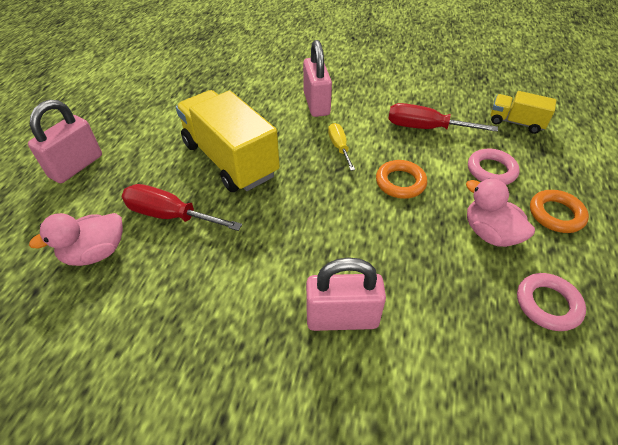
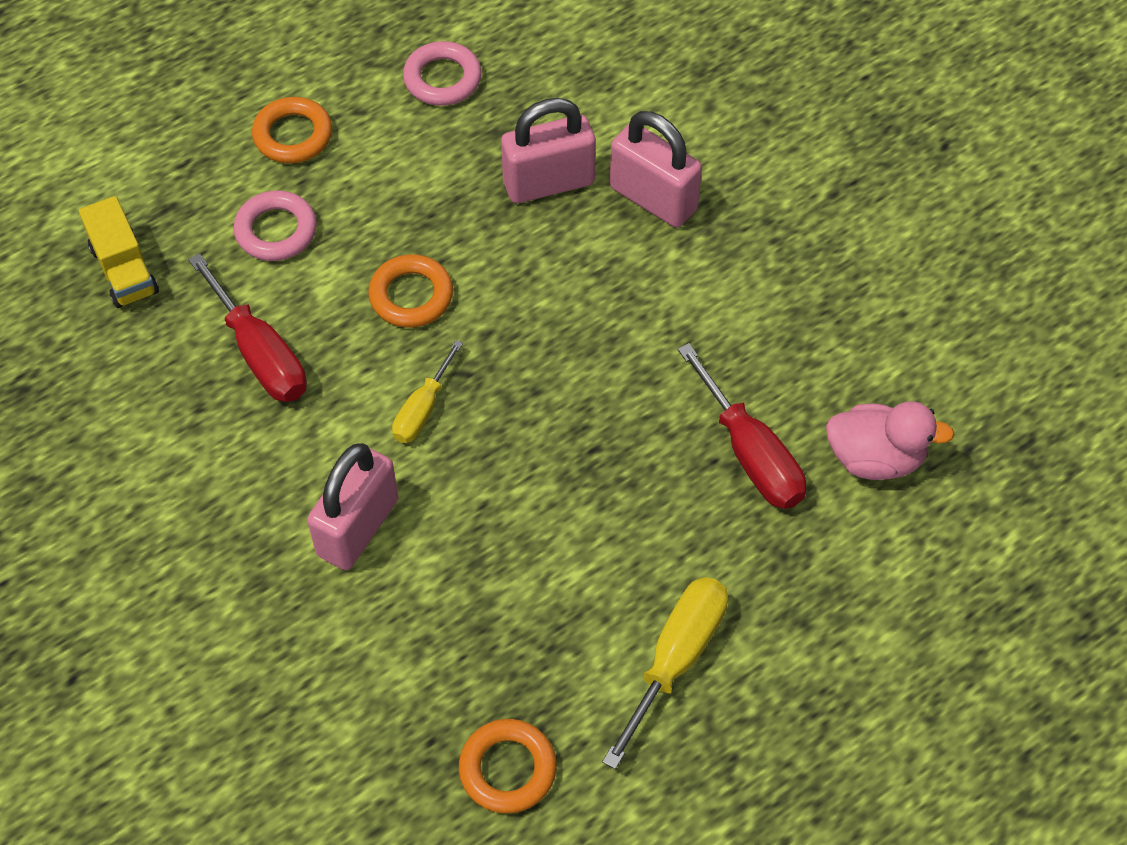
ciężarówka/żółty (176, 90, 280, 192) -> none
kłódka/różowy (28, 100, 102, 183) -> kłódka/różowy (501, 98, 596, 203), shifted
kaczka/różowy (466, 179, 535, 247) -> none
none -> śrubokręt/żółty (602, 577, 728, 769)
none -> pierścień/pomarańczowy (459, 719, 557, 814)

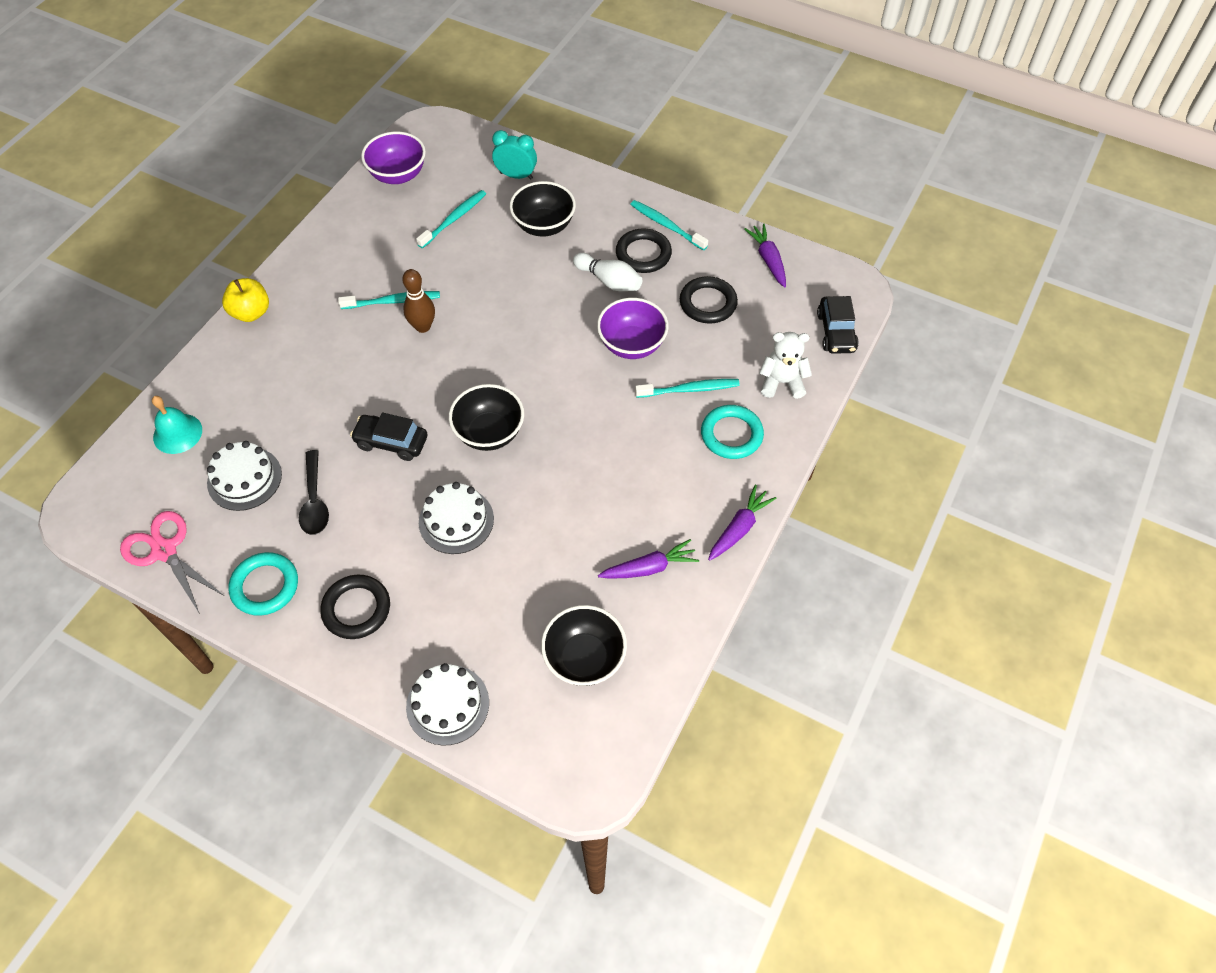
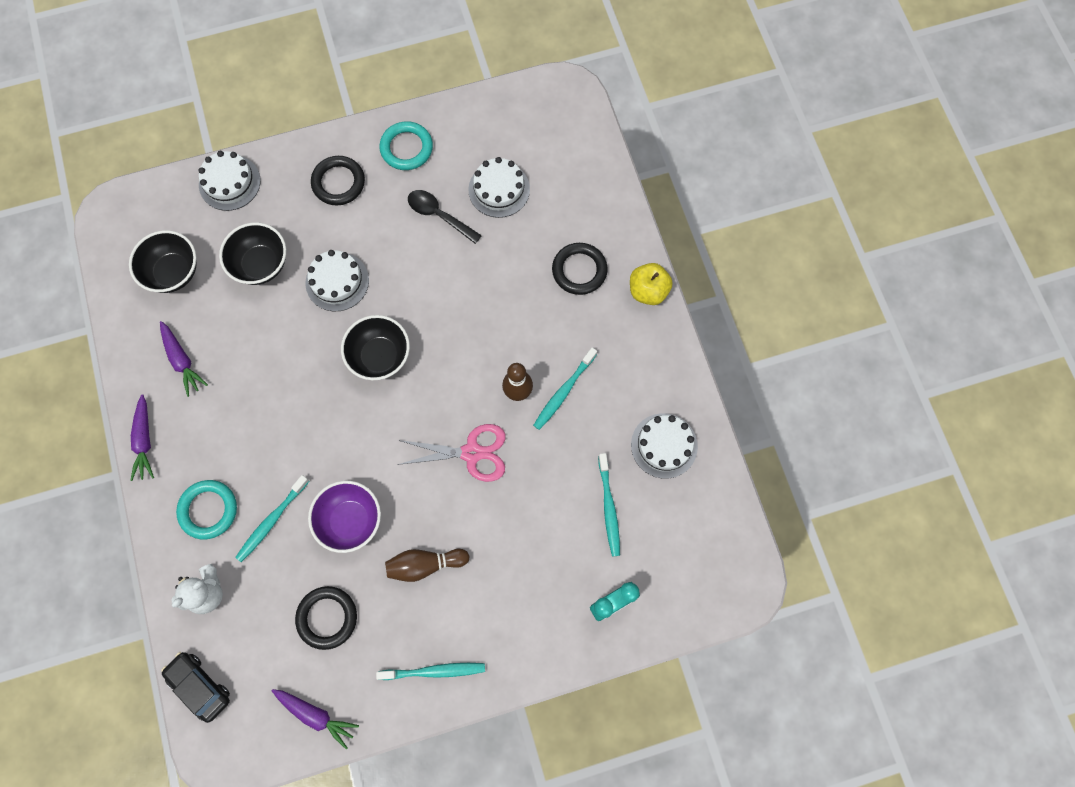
miska/fioletowy (361, 132, 426, 184) -> none
miska/czarny (510, 181, 576, 236) -> miska/czarny (219, 222, 286, 285), shifted
pierścień/czarny (616, 228, 672, 273) -> pierścień/czarny (552, 243, 608, 295), shifted
kręgiel/biały (573, 253, 642, 291) -> kręgiel/brązowy (385, 549, 469, 582)
dzwonek/turkusowy (152, 396, 202, 454) -> none
samochód/czarny (350, 413, 427, 461) -> none
nożyczki/różowy (120, 511, 224, 614) -> nożyczki/różowy (397, 424, 506, 482), shifted
marchewka/fioletowy (598, 539, 699, 579) -> marchewka/fioletowy (160, 321, 208, 397), 60 degrees counterclockwise
none -> tort/biały (631, 413, 698, 479)

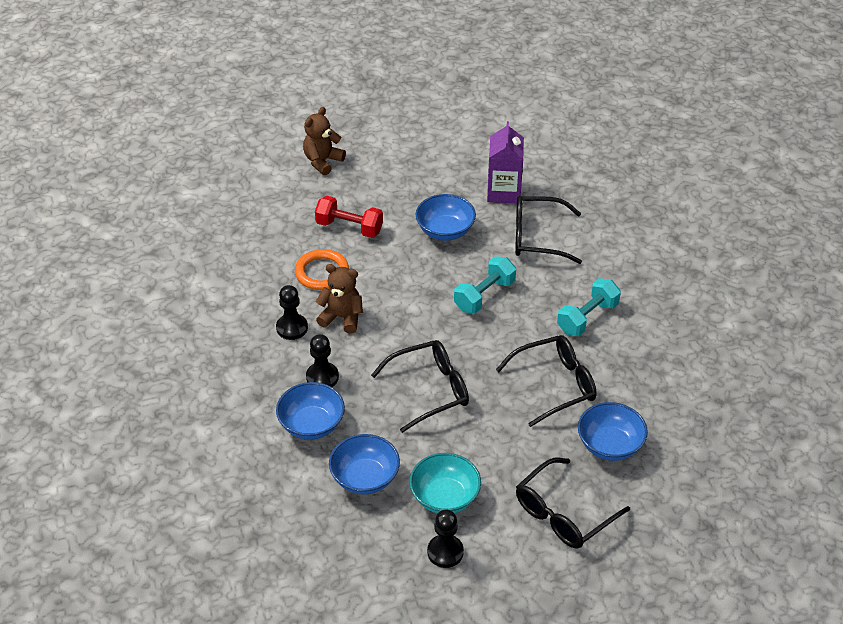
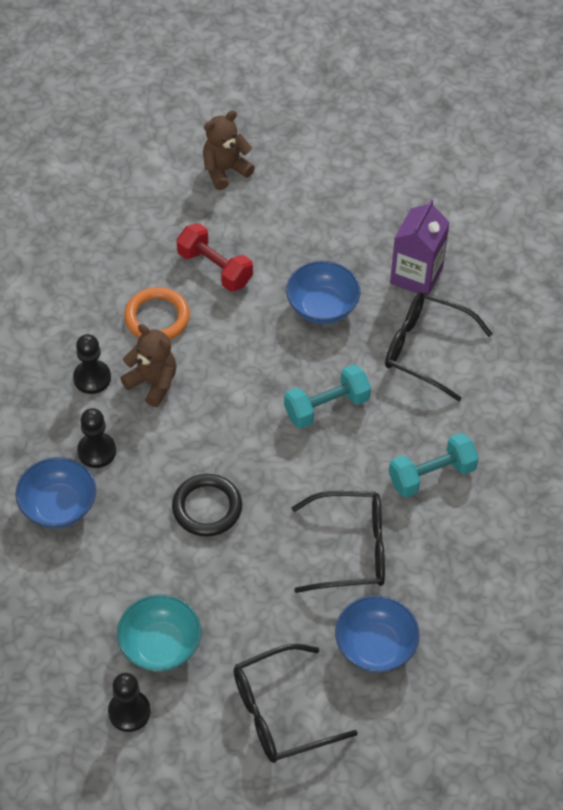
okulary/czarny (371, 340, 469, 433) -> pierścień/czarny (172, 474, 242, 537)
miska/niebieski (329, 434, 400, 495) -> none

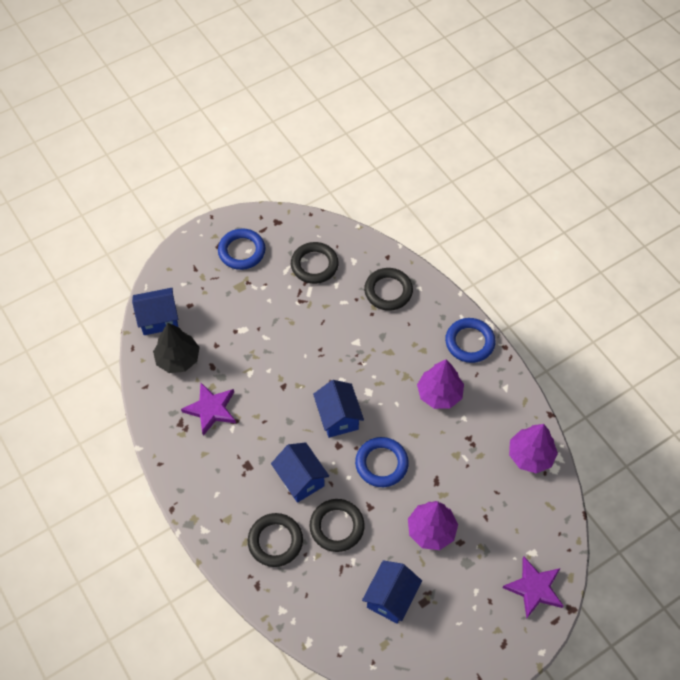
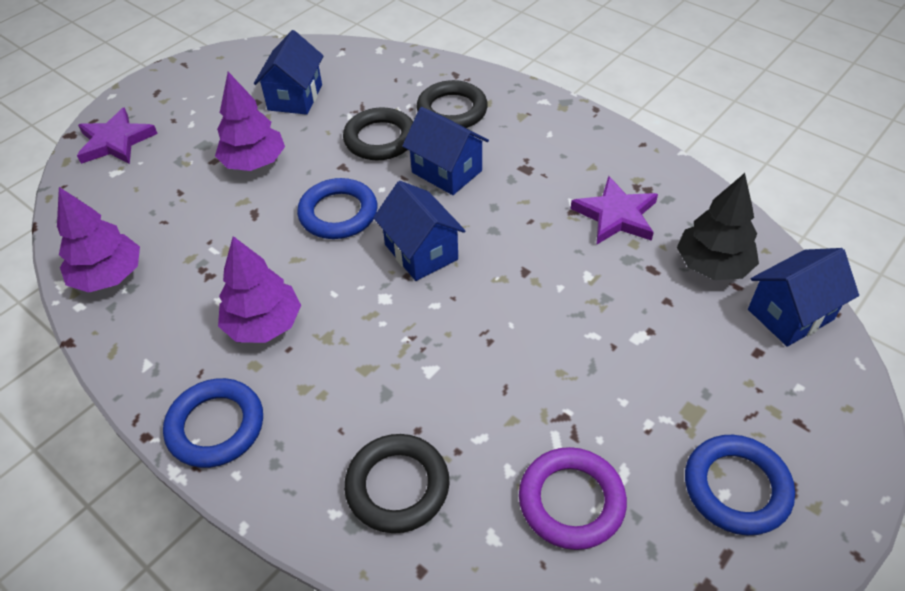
pierścień/czarny (291, 242, 339, 284) -> pierścień/fioletowy (519, 447, 627, 550)

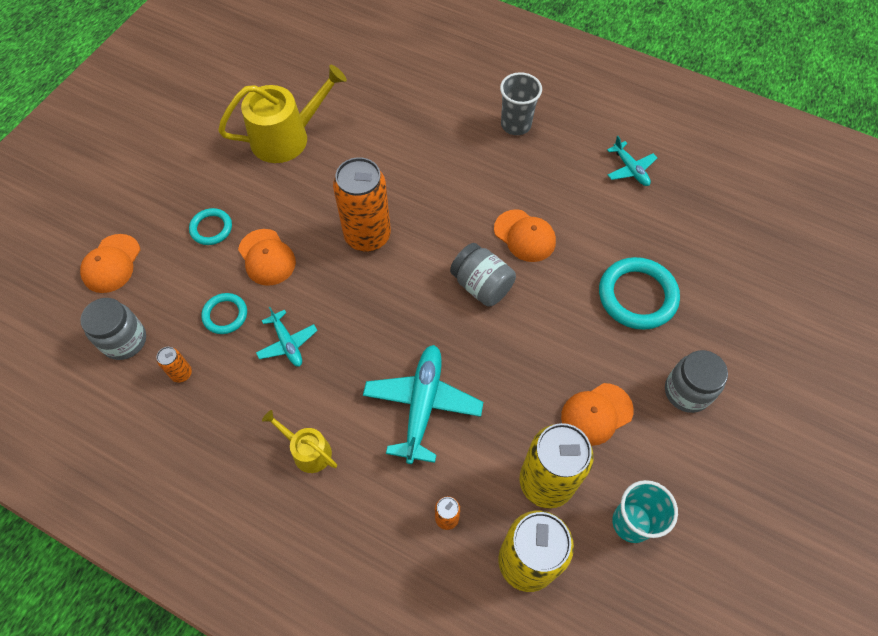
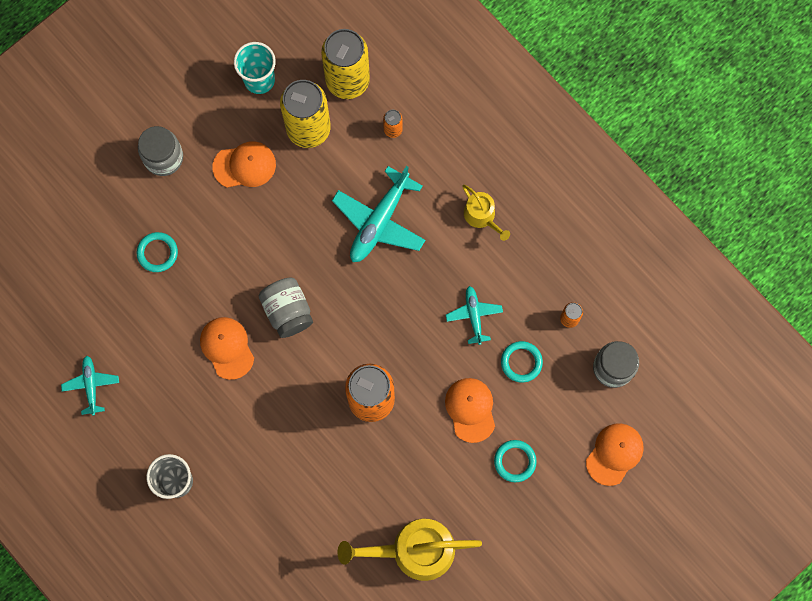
pierścień/turkusowy (599, 257, 680, 330) -> pierścień/turkusowy (137, 232, 178, 272), x0.56

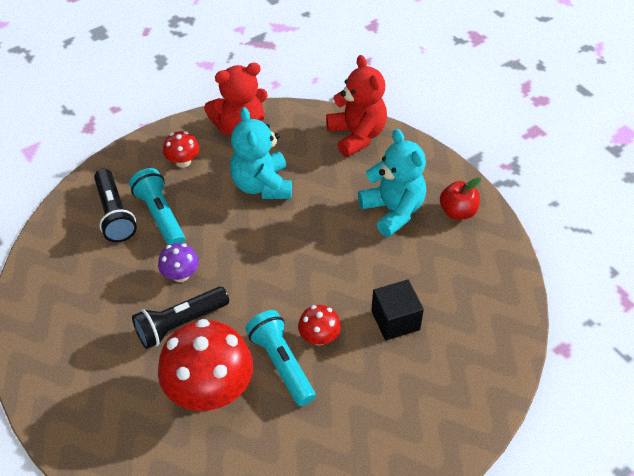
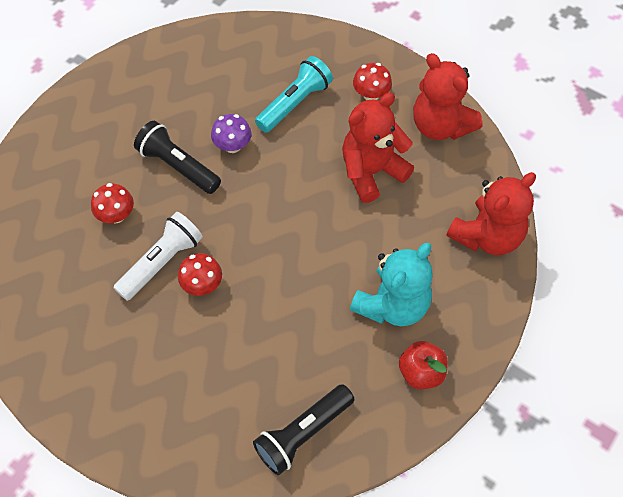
miś/turkusowy (230, 107, 292, 199) -> miś/czerwony (342, 93, 414, 203)
latarka/czarny (94, 169, 137, 242) -> latarka/czarny (253, 384, 354, 475), shifted
sześcian/czarny (371, 280, 424, 340) -> none
latarka/turkusowy (245, 310, 316, 406) -> latarka/biały (113, 212, 203, 301)
grzyb/czerwony (158, 319, 253, 411) -> grzyb/czerwony (91, 183, 134, 223), x0.48

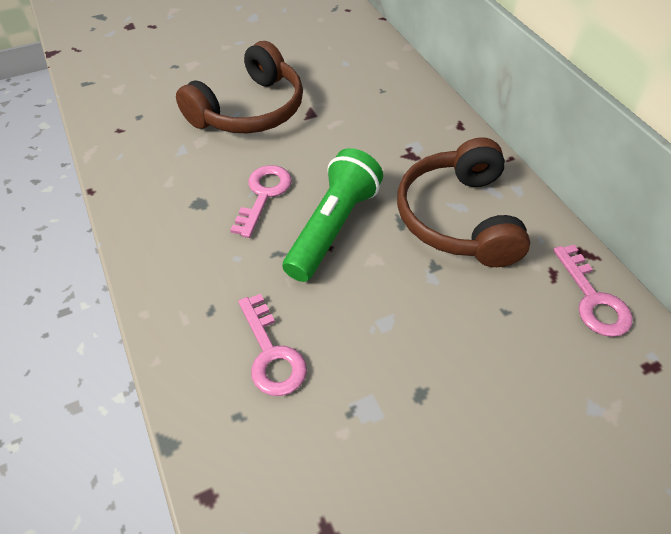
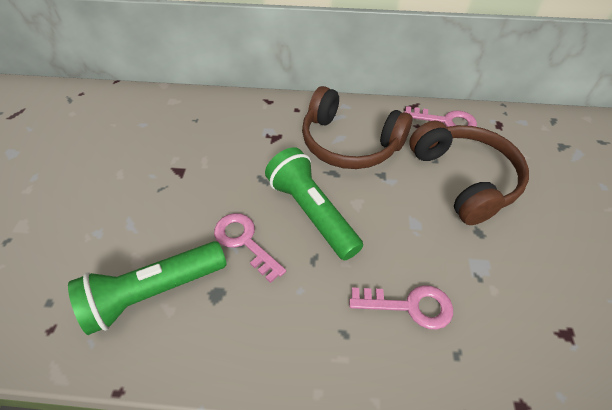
słuchawki/brązowy (176, 41, 303, 133) -> słuchawki/brązowy (409, 121, 529, 225), shifted
none -> latarka/zielony (68, 241, 227, 335)

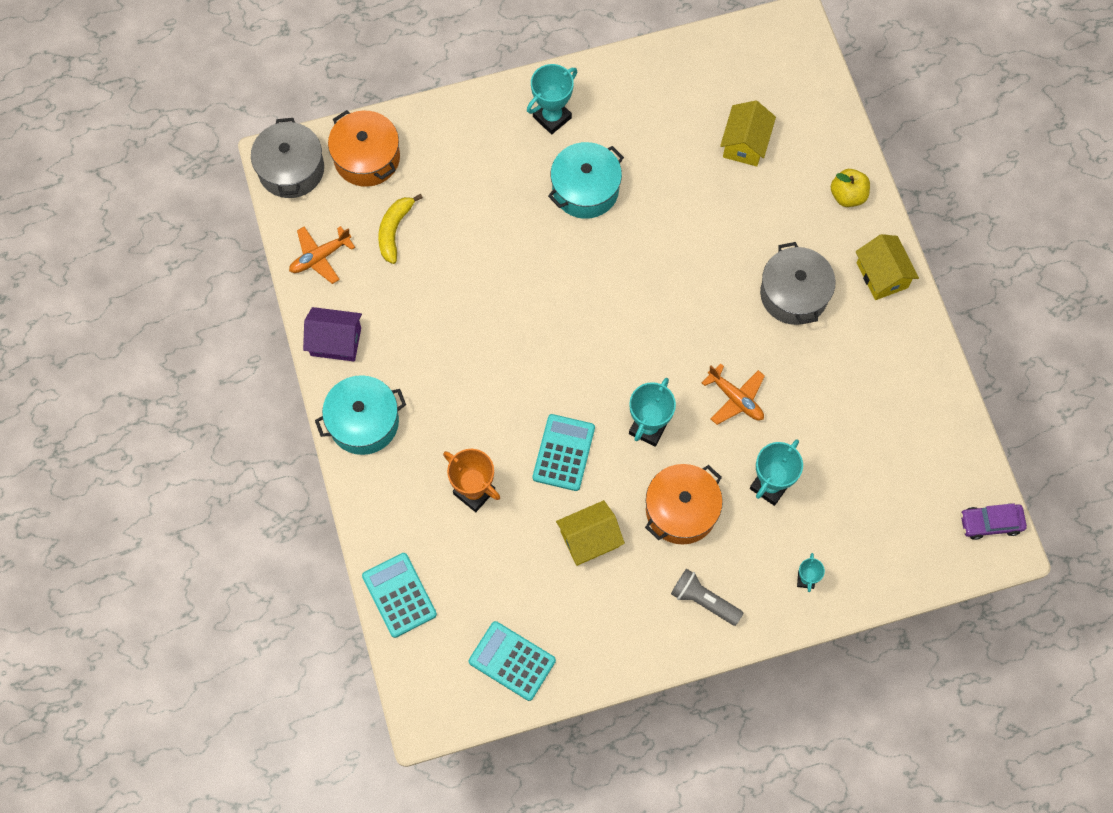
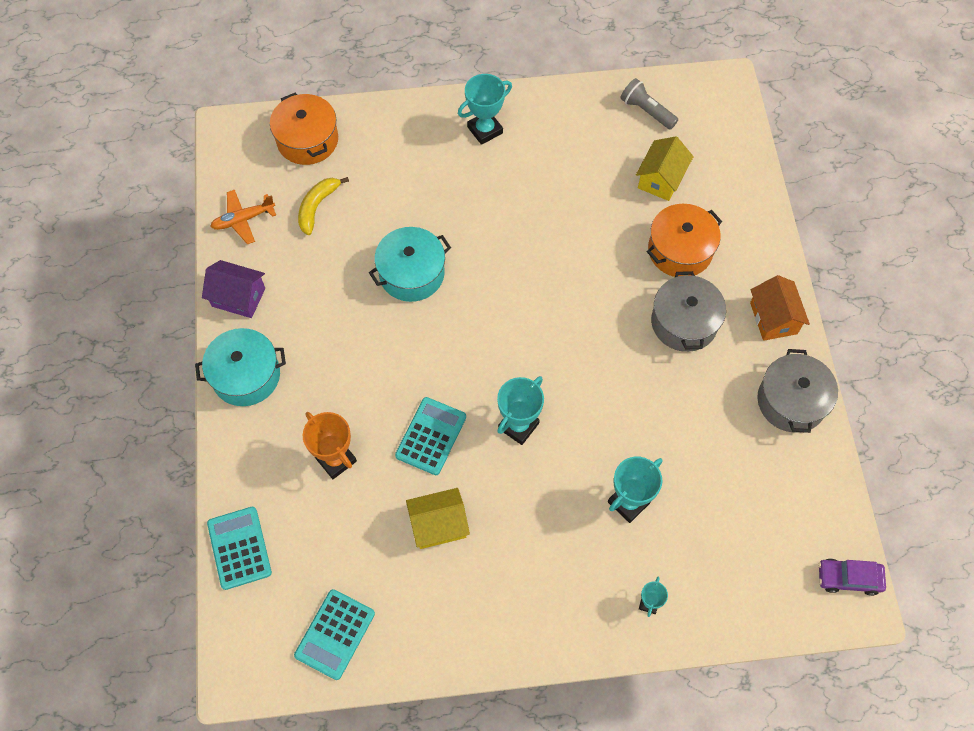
garnek/szary (251, 118, 324, 198) -> garnek/szary (757, 349, 838, 433), shifted
garnek/turkusowy (548, 142, 624, 219) -> garnek/turkusowy (369, 227, 451, 302), shifted
jabłko/żółty (831, 169, 870, 207) -> none
domek/żółty (856, 234, 919, 300) -> domek/pomarańczowy (750, 275, 810, 341)
samolot/pomarańczowy (702, 364, 765, 425) -> none
garnek/pomarańczowy (645, 464, 723, 545) -> garnek/pomarańczowy (647, 204, 722, 277), shifted
latarka/szary (671, 569, 743, 626) -> latarka/szary (620, 78, 678, 130), shifted
kalkulator/turkusowy (469, 621, 556, 701) -> kalkulator/turkusowy (294, 589, 375, 680), 105 degrees counterclockwise

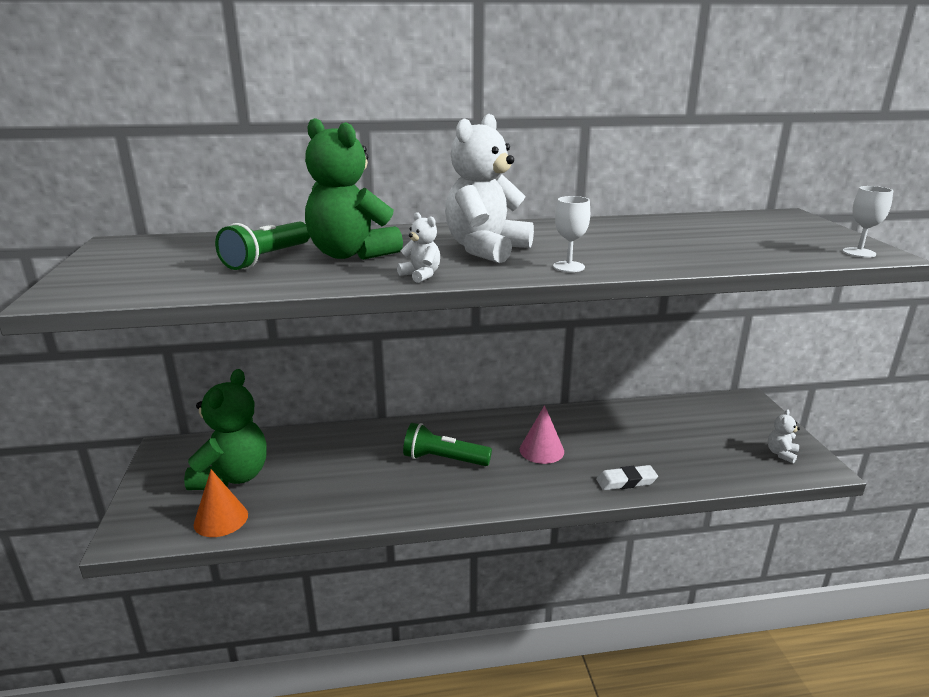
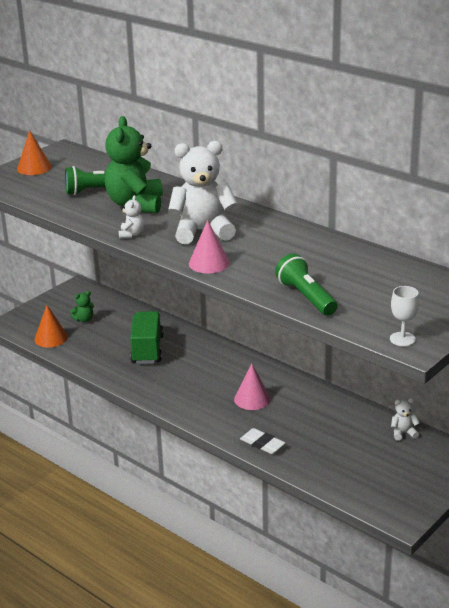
kielich/biały (553, 196, 590, 272) -> stożek/różowy (189, 220, 230, 273)
miś/zielony (184, 369, 267, 490) -> miś/zielony (70, 291, 94, 322), x0.43
miś/biały (768, 409, 800, 463) -> miś/biały (391, 398, 420, 441), shifted
latarka/zielony (403, 423, 492, 466) -> latarka/zielony (275, 254, 338, 316), shifted
none -> stożek/pomarańczowy (17, 130, 52, 175)
none -> ciężarówka/zielony (130, 311, 164, 364)

